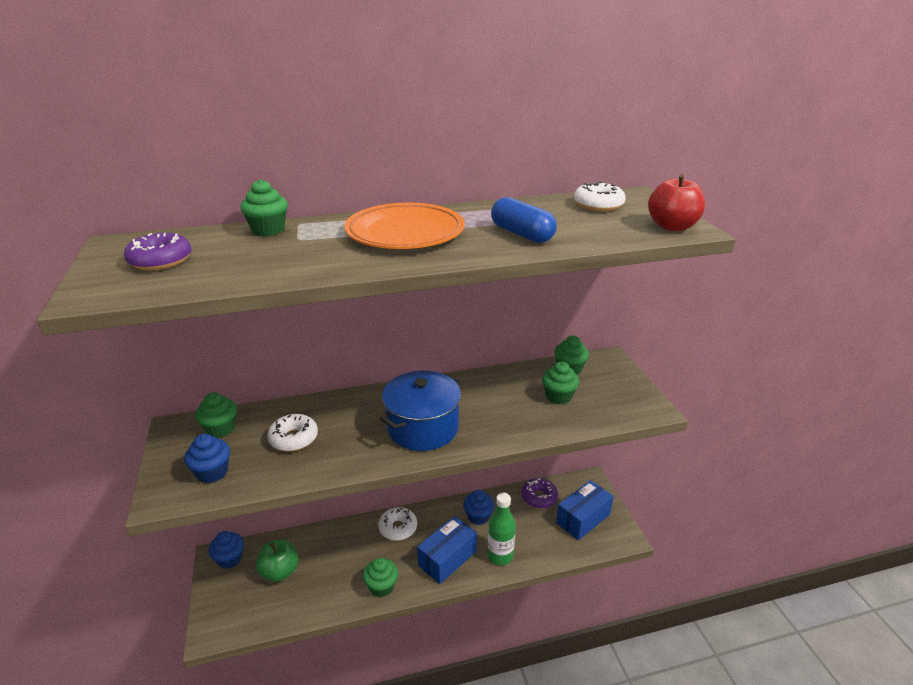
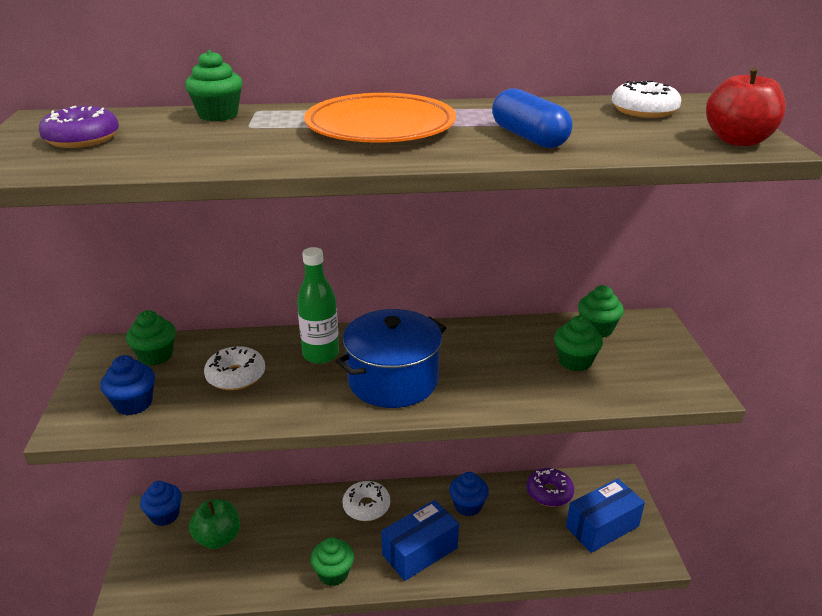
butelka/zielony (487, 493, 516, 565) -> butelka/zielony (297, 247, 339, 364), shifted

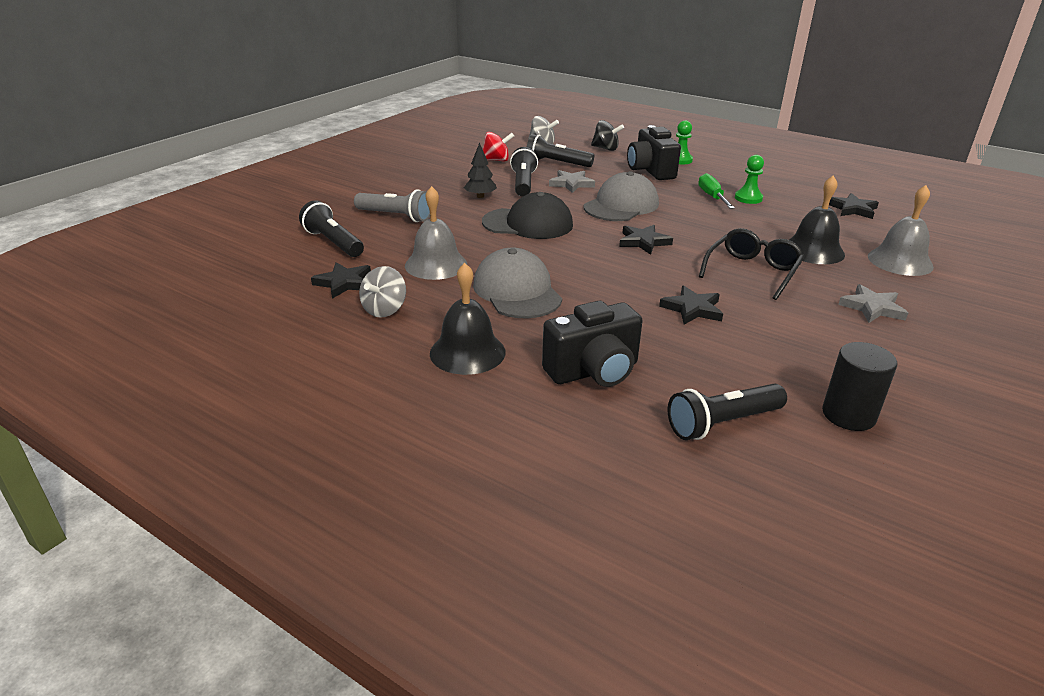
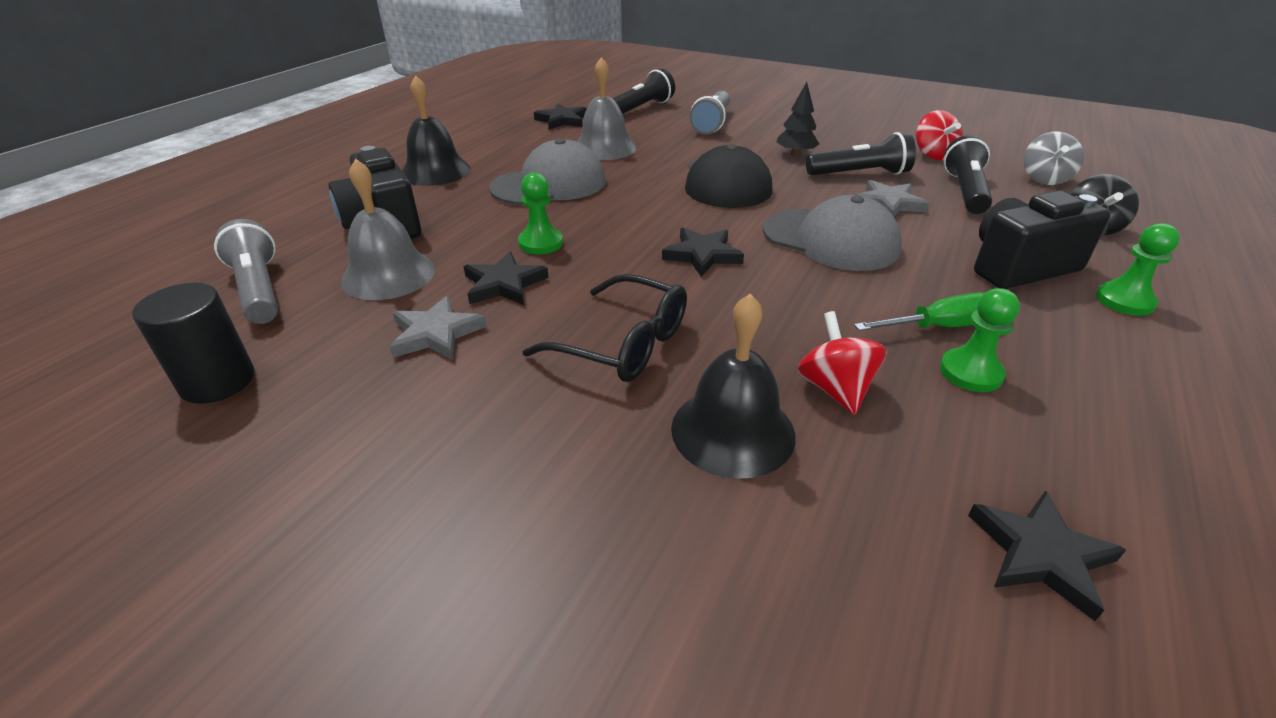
dzwonek/szary (868, 185, 934, 276) -> dzwonek/szary (341, 158, 435, 300), shifted
bączek/szary (359, 266, 406, 318) -> none
gwiazda/szary (838, 284, 908, 323) -> gwiazda/szary (390, 296, 487, 360), shifted
latarka/czarny (668, 384, 787, 440) -> latarka/szary (214, 219, 278, 324)
none -> pionek/zielony (518, 172, 563, 254)
none -> bączek/czerwony (798, 311, 887, 415)

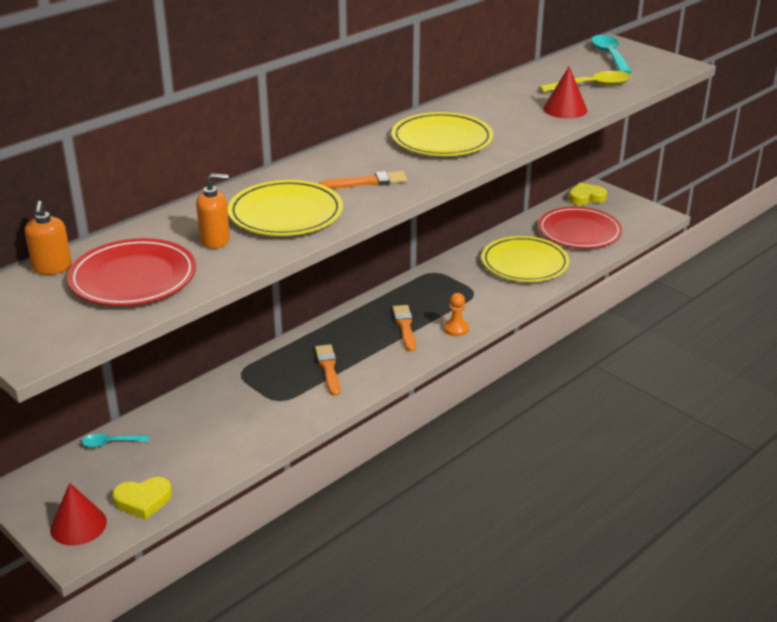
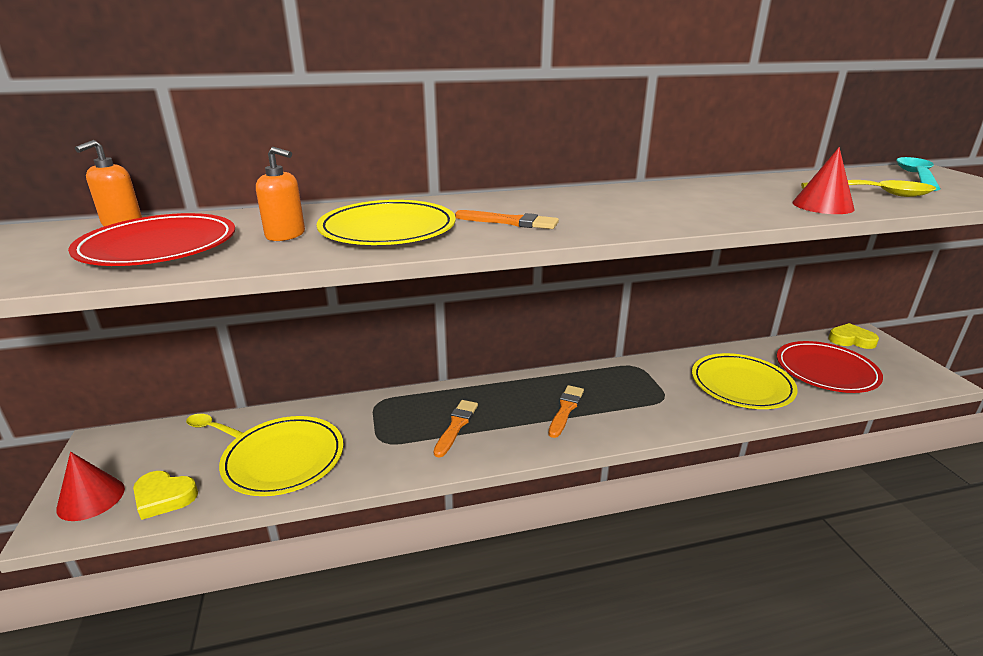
talerz/żółty (391, 112, 493, 156) -> talerz/żółty (219, 416, 343, 496), shifted
pionek/pomarańczowy (444, 293, 469, 336) -> none
łyżka/turkusowy (81, 434, 149, 448) -> łyżka/żółty (186, 414, 243, 438)

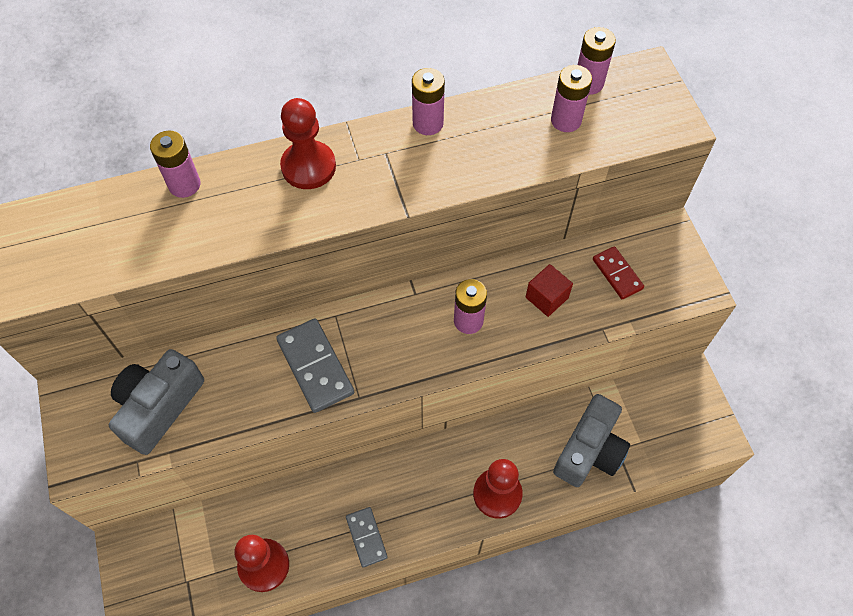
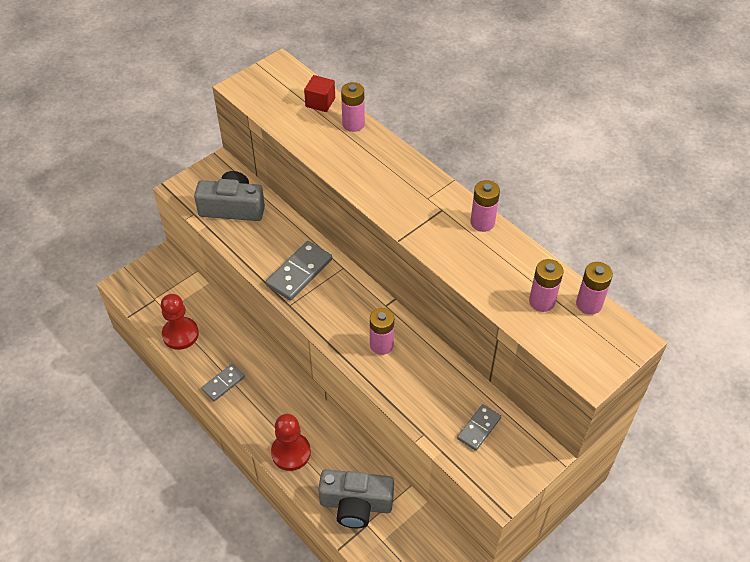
pionek/czerwony (280, 98, 336, 189) -> none
kostka domina/czerwony (593, 246, 644, 299) -> kostka domina/szary (457, 404, 501, 451)
sześcian/czerwony (526, 264, 573, 317) -> sześcian/czerwony (304, 75, 335, 112), shifted

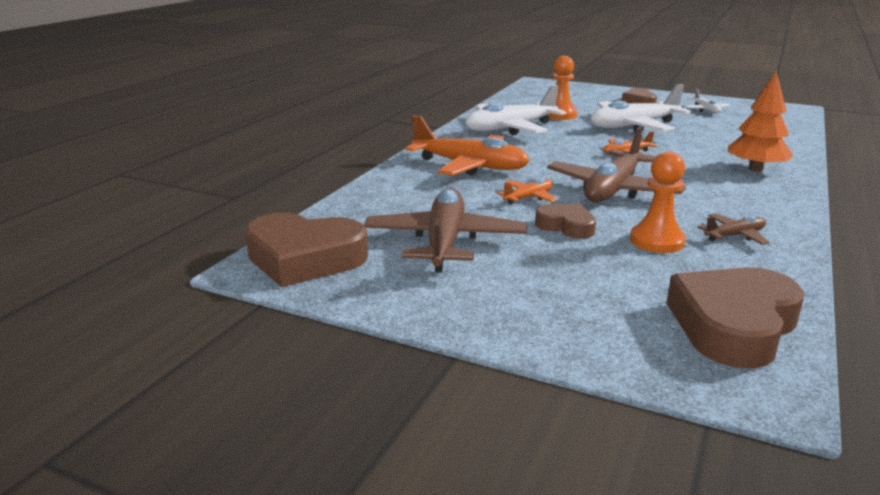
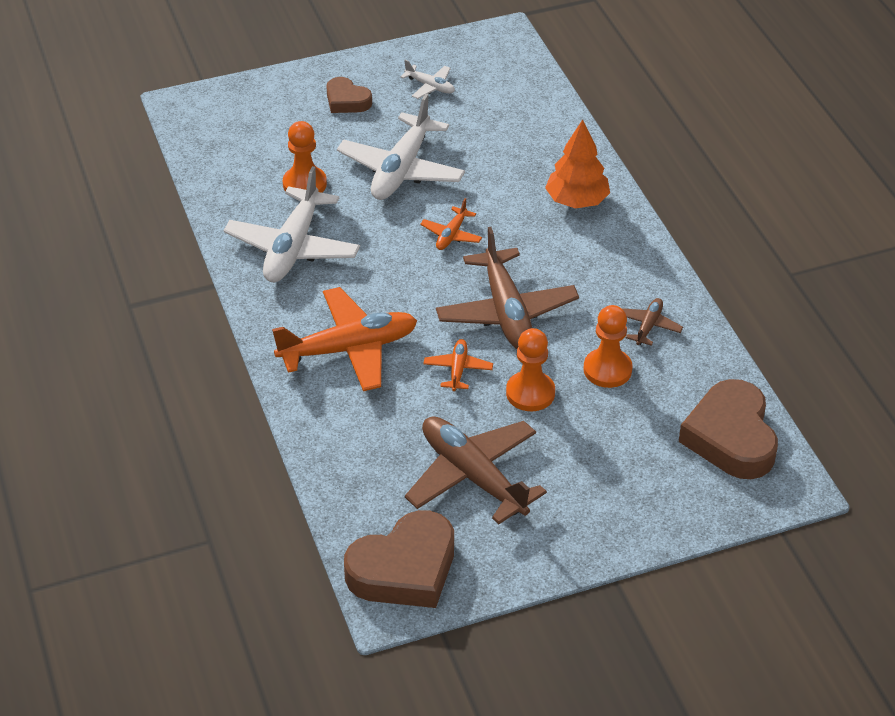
serce/brązowy (535, 203, 596, 239) -> pionek/pomarańczowy (506, 328, 555, 411)

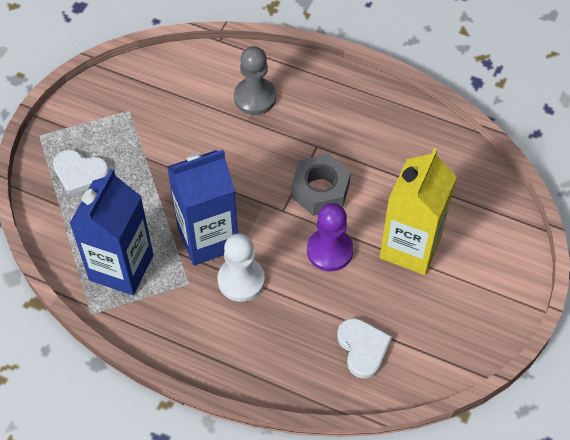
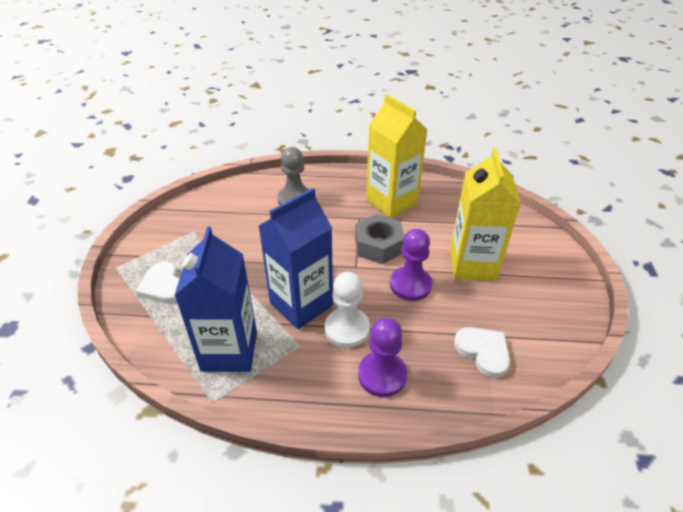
serce/biały (53, 150, 109, 195) -> serce/biały (136, 262, 180, 303), 60 degrees clockwise
none -> karton mleka/żółty (366, 94, 428, 218)
none -> pionek/fioletowy (358, 318, 407, 397)

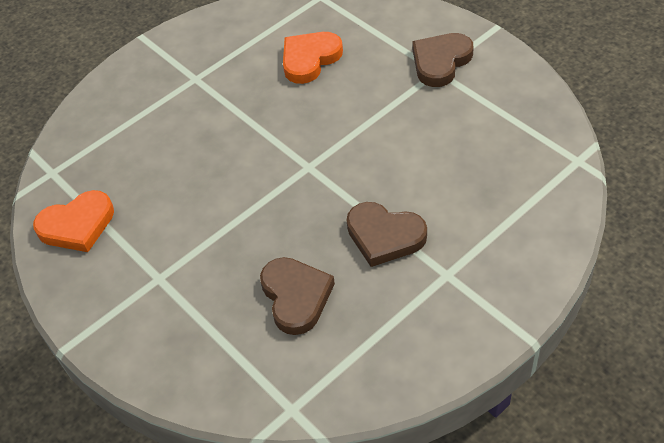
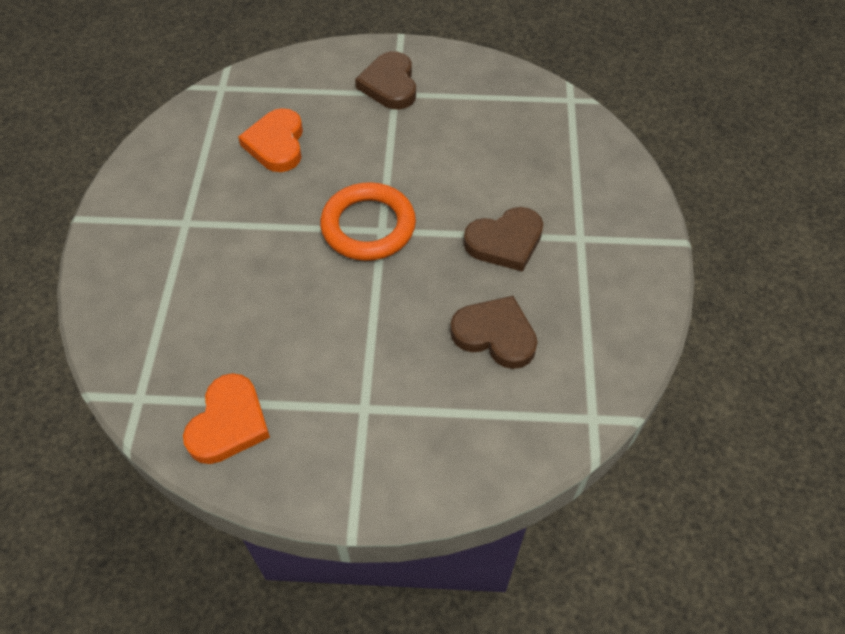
none -> pierścień/pomarańczowy (320, 182, 416, 261)

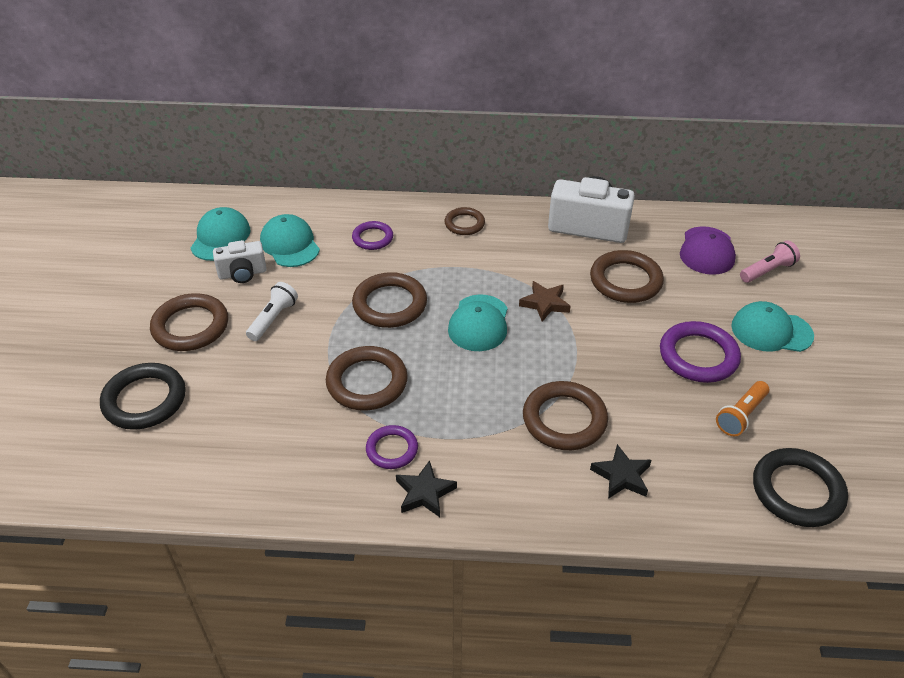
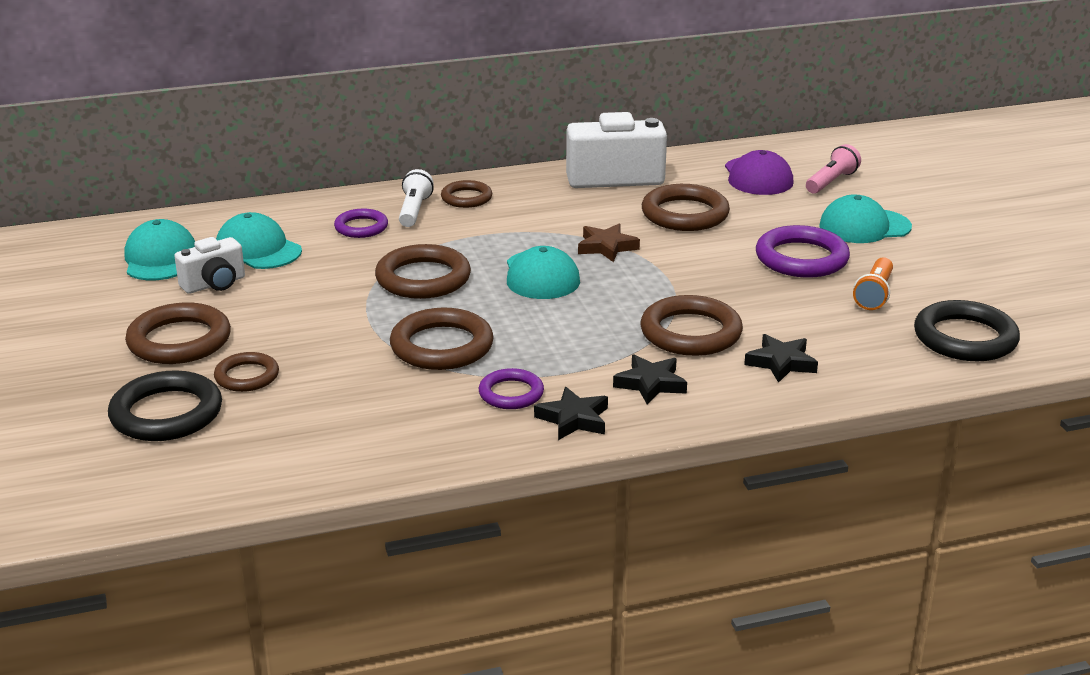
latarka/biały (246, 282, 298, 341) -> latarka/biały (399, 169, 434, 227), shifted
none -> pierścień/brązowy (214, 352, 279, 392)
none -> gwiazda/czarny (613, 355, 687, 405)

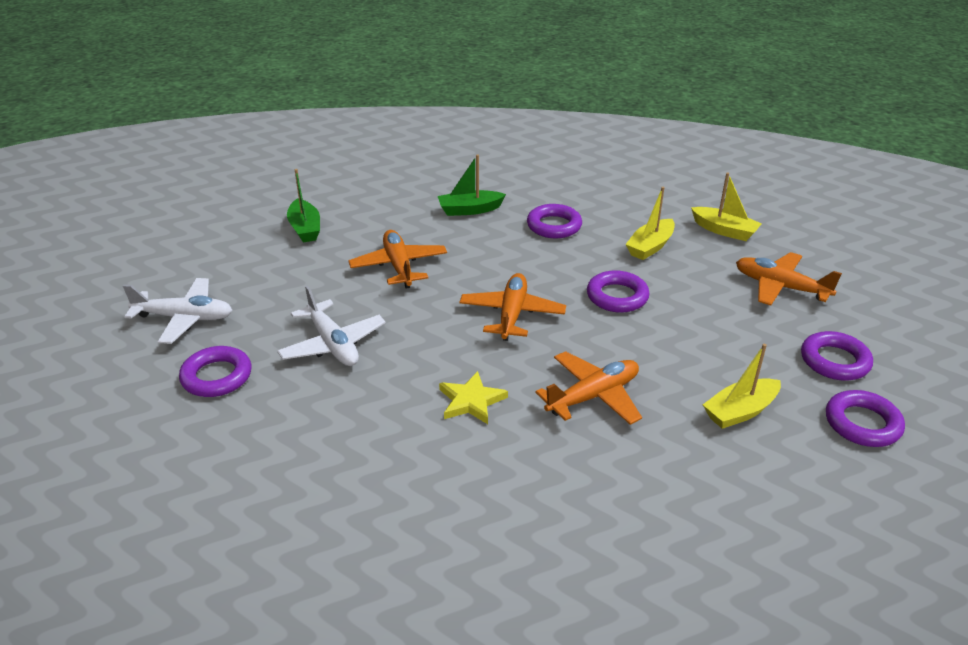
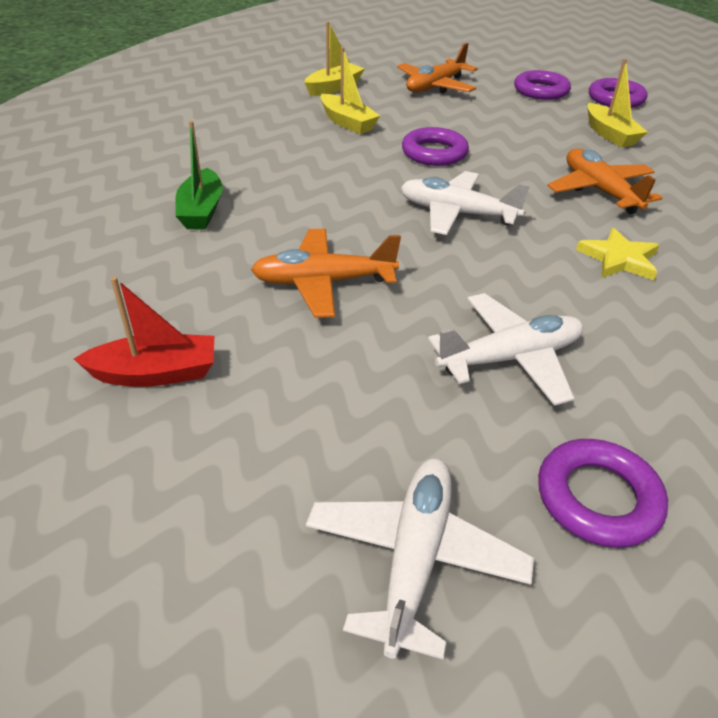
łódka/zielony (287, 169, 320, 243) -> łódka/czerwony (74, 277, 214, 387)
pierścień/fioletowy (527, 204, 582, 239) -> none
samolot/pomarańczowy (459, 273, 566, 341) -> samolot/biały (400, 171, 530, 235)

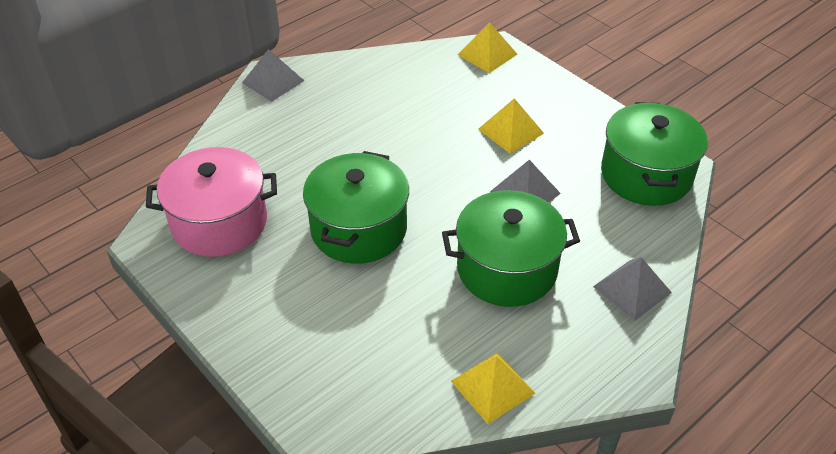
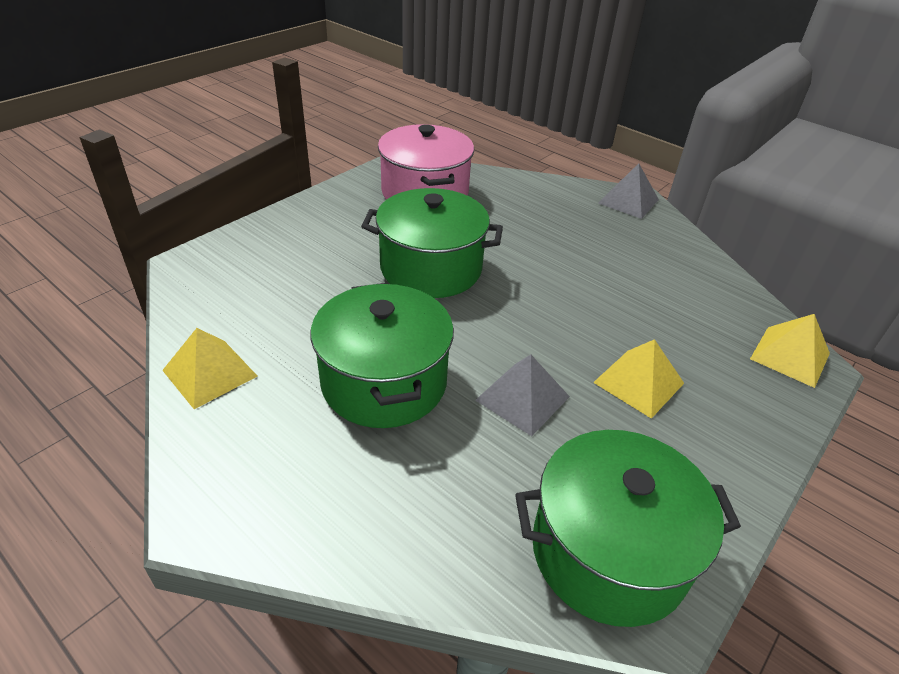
piramida/szary (593, 257, 672, 321) -> none

